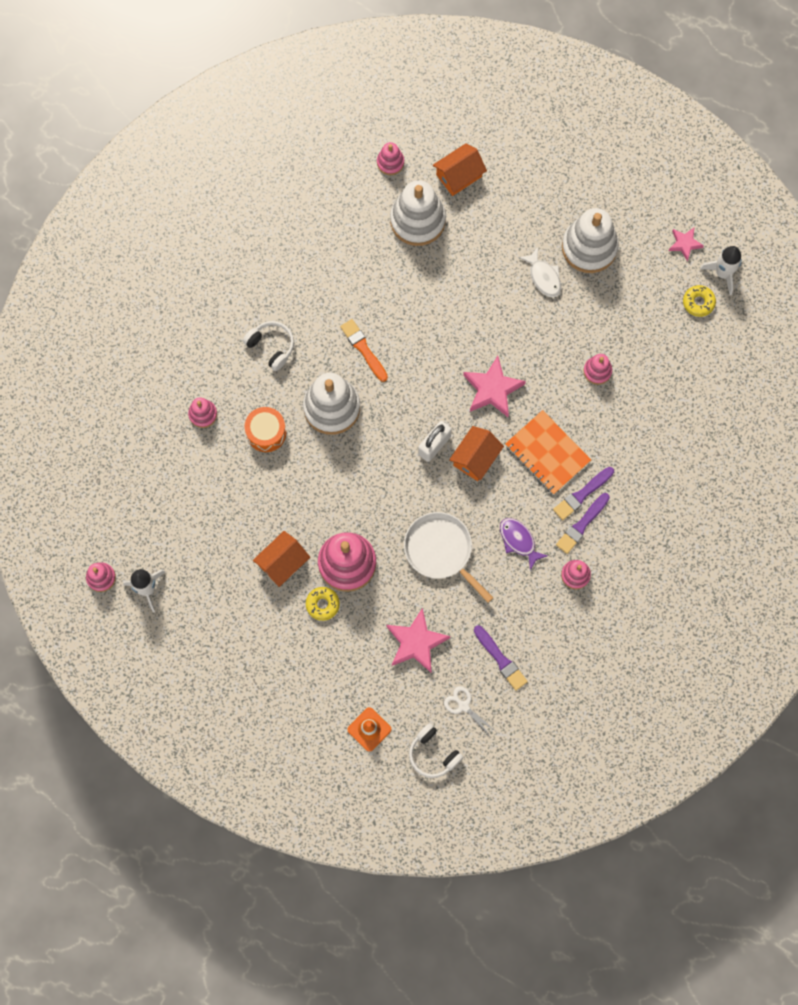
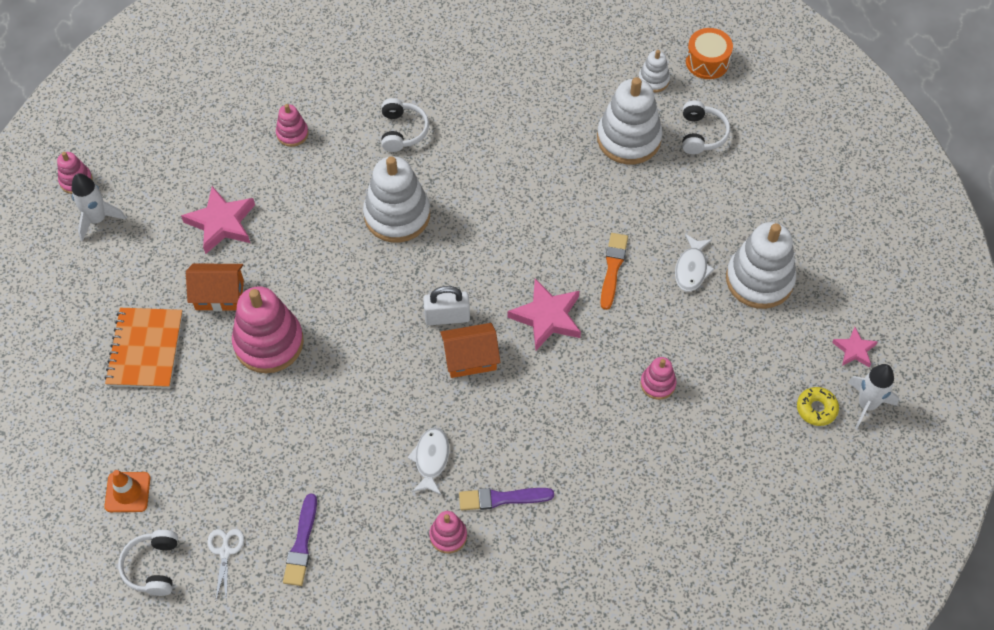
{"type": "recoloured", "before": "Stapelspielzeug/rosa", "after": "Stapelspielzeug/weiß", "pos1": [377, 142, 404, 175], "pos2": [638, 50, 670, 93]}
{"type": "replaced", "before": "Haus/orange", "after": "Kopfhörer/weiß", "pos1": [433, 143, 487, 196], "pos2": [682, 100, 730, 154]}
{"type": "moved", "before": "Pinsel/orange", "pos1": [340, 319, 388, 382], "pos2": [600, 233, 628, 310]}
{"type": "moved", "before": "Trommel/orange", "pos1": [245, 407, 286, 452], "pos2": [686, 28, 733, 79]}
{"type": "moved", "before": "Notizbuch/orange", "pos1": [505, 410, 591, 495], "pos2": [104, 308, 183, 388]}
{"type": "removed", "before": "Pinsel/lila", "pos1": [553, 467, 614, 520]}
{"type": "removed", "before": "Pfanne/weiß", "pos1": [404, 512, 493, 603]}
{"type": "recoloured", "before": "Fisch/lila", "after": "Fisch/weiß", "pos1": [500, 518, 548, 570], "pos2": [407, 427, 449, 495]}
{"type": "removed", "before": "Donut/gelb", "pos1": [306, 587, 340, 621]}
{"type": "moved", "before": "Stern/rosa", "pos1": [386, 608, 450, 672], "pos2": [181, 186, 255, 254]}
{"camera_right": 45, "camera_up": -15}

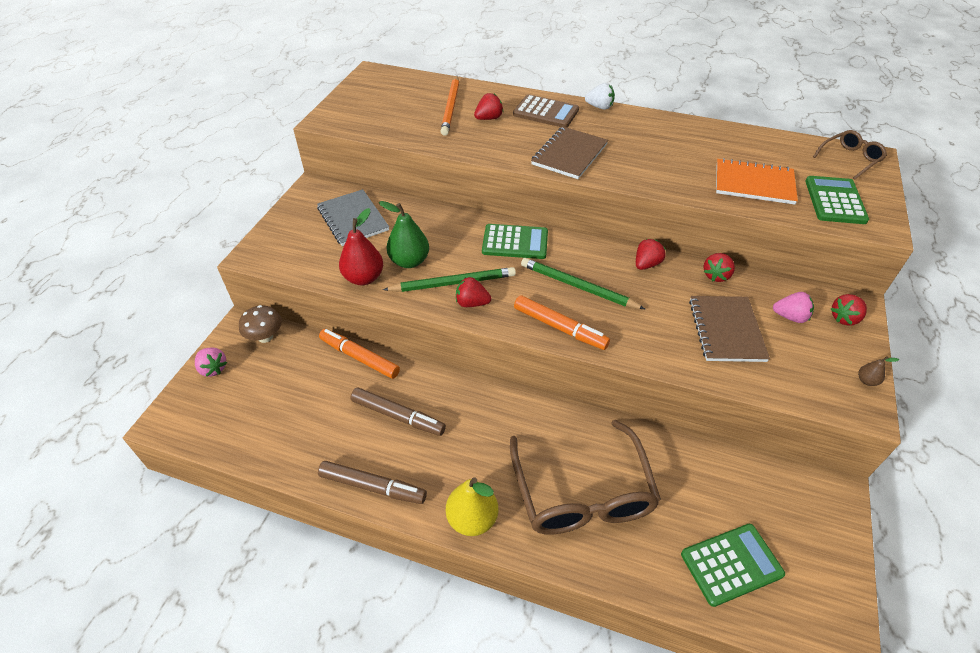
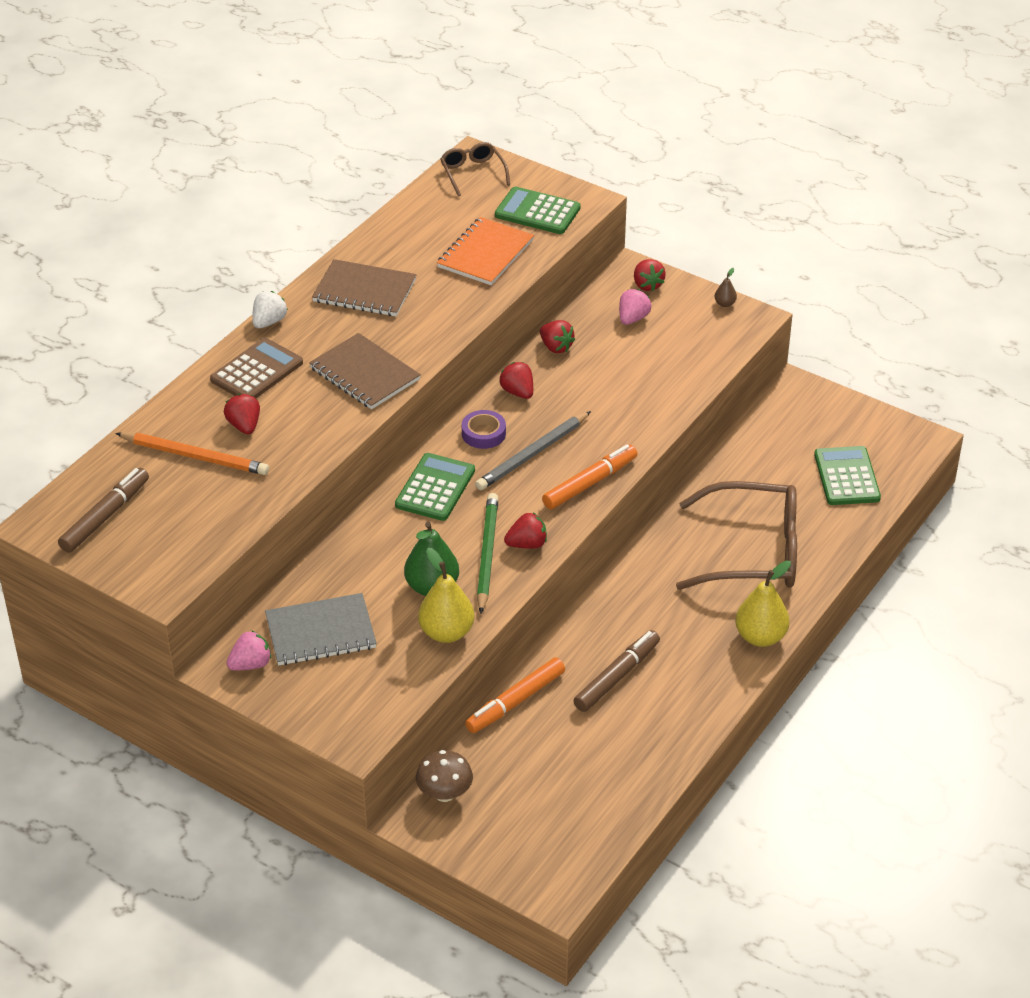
{"type": "recoloured", "before": "Birne/rot", "after": "Birne/gelb", "pos1": [339, 208, 383, 285], "pos2": [418, 548, 474, 643]}
{"type": "recoloured", "before": "Bleistift/grün", "after": "Bleistift/grau", "pos1": [521, 258, 645, 309], "pos2": [475, 411, 591, 490]}
{"type": "turned", "before": "Erdbeere/rot", "pos1": [456, 277, 491, 307], "pos2": [504, 513, 547, 549], "turn": -135}
{"type": "moved", "before": "Notizbuch/braun", "pos1": [689, 296, 770, 362], "pos2": [312, 259, 417, 316]}
{"type": "moved", "before": "Erdbeere/rosa", "pos1": [195, 347, 227, 377], "pos2": [226, 630, 271, 670]}
{"type": "moved", "before": "Filzstift/braun", "pos1": [318, 461, 427, 504], "pos2": [58, 468, 149, 553]}
{"type": "added", "after": "Klebeband/lila", "pos2": [462, 410, 506, 449]}
{"camera_right": -75, "camera_up": -5}

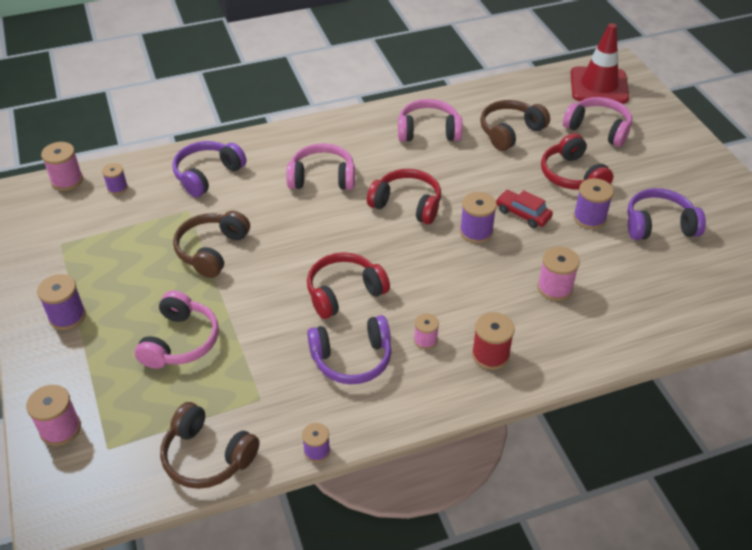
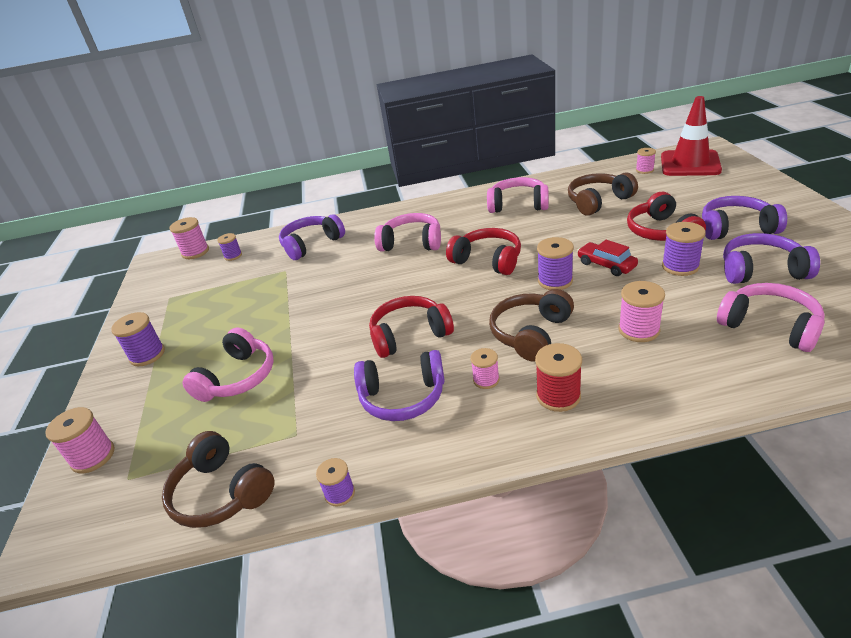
{"type": "moved", "before": "Kopfhörer/rosa", "pos1": [563, 97, 632, 147], "pos2": [717, 283, 825, 352]}
{"type": "moved", "before": "Kopfhörer/braun", "pos1": [173, 211, 250, 278], "pos2": [489, 289, 574, 362]}
{"type": "added", "after": "Garnrolle/rosa", "pos2": [636, 148, 656, 174]}
{"type": "added", "after": "Kopfhörer/lila", "pos2": [702, 196, 787, 240]}
{"camera_right": 15, "camera_up": -10}

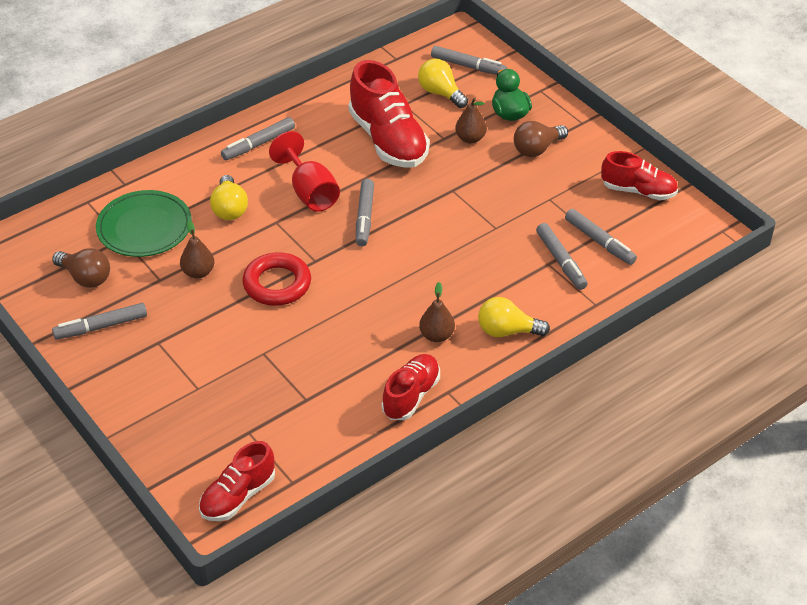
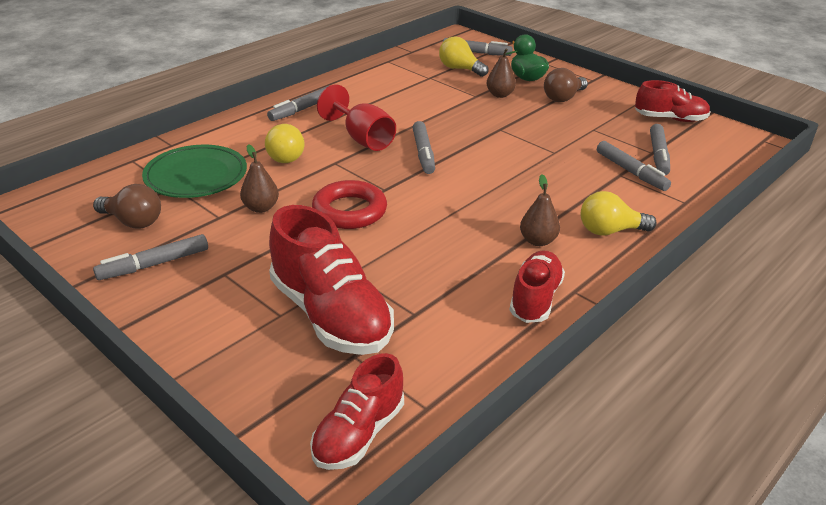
{"type": "moved", "before": "Schuh/rot", "pos1": [349, 60, 430, 168], "pos2": [269, 205, 394, 355]}
{"type": "turned", "before": "Filzstift/grau", "pos1": [565, 209, 637, 265], "pos2": [650, 124, 670, 175], "turn": 60}
{"camera_right": -10, "camera_up": -10}

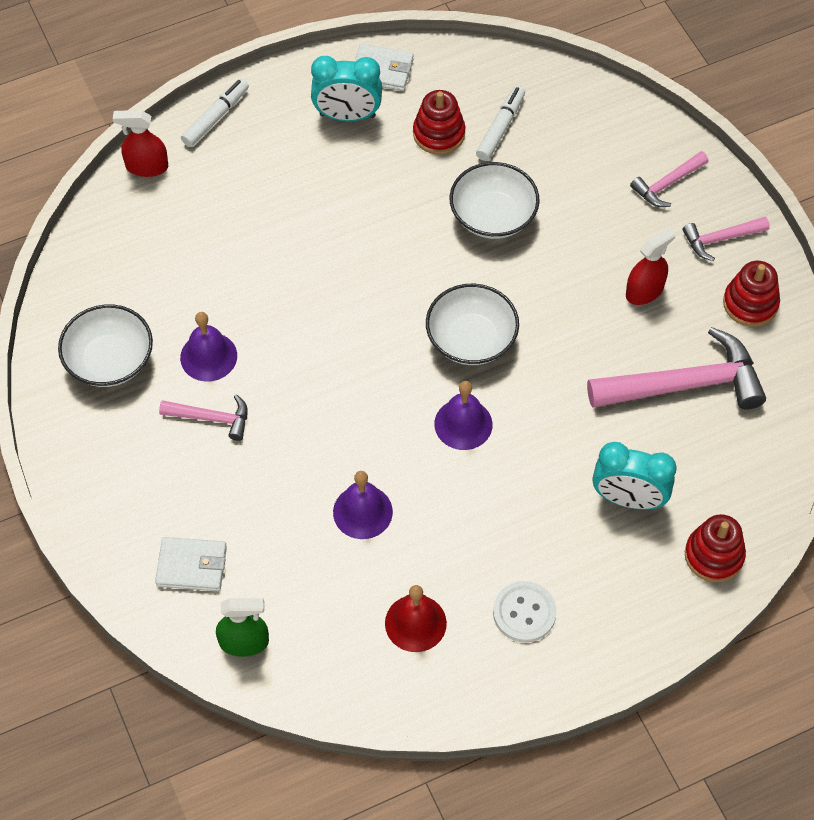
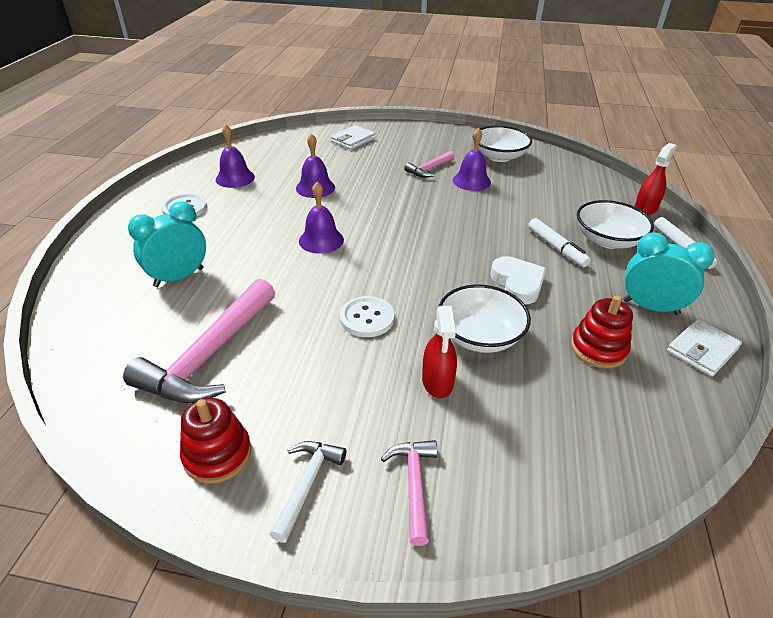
{"type": "turned", "before": "Wecker/türkis", "pos1": [311, 56, 382, 122], "pos2": [623, 233, 715, 315], "turn": 75}
{"type": "moved", "before": "Filzstift/weiß", "pos1": [476, 86, 525, 161], "pos2": [528, 218, 591, 267]}
{"type": "recoloured", "before": "Hammer/rosa", "after": "Hammer/weiß", "pos1": [683, 217, 770, 261], "pos2": [269, 441, 346, 543]}
{"type": "moved", "before": "Sprühflasche/rot", "pos1": [626, 227, 676, 305], "pos2": [422, 306, 457, 399]}
{"type": "moved", "before": "Schüssel/weiß", "pos1": [426, 284, 519, 365], "pos2": [577, 200, 654, 249]}
{"type": "removed", "before": "Stapelspielzeug/rot", "pos1": [685, 514, 746, 582]}
{"type": "recoloured", "before": "Glocke/rot", "after": "Glocke/lila", "pos1": [385, 585, 447, 652], "pos2": [216, 124, 255, 188]}
{"type": "removed", "before": "Sprühflasche/grün", "pos1": [216, 598, 269, 657]}
{"type": "added", "after": "Herz/weiß", "pos2": [490, 256, 547, 304]}
{"type": "added", "after": "Knopf/weiß", "pos2": [340, 296, 394, 337]}
{"camera_right": 125, "camera_up": -20}

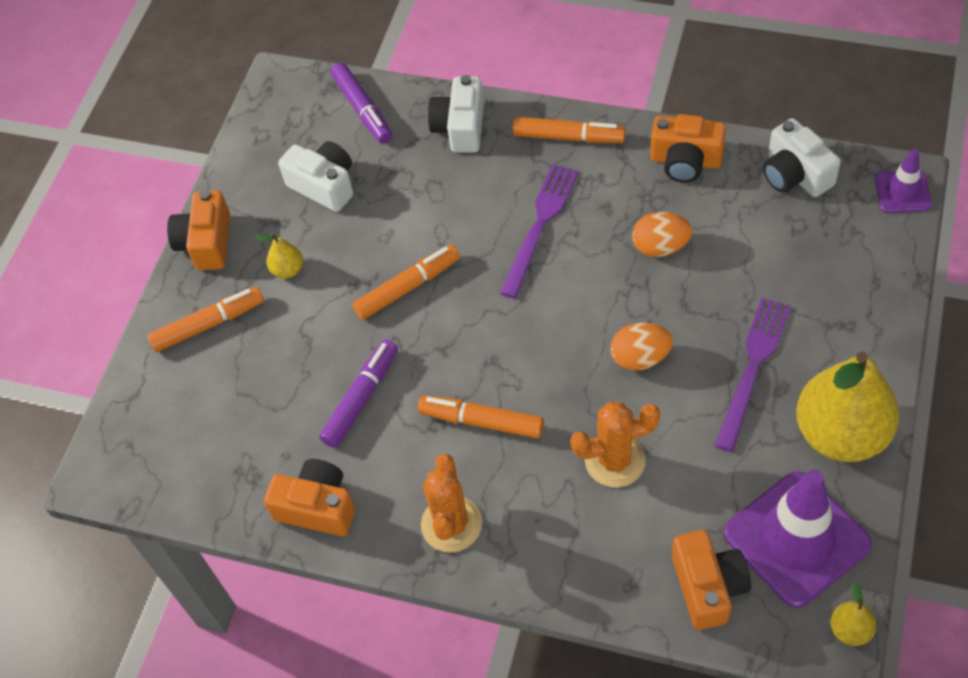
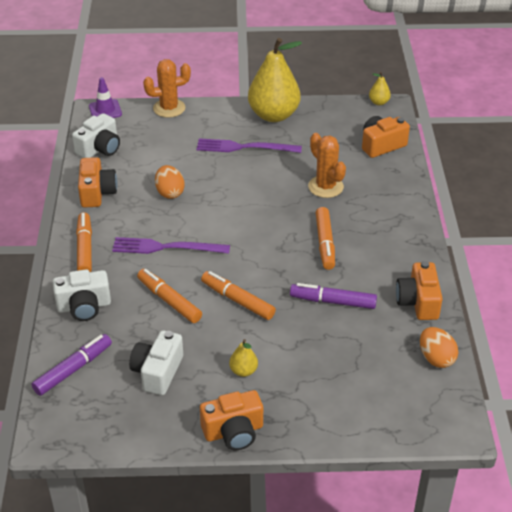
{"type": "moved", "before": "Filzstift/orange", "pos1": [147, 287, 264, 352], "pos2": [137, 269, 202, 323]}
{"type": "moved", "before": "Ei/orange", "pos1": [610, 323, 673, 371], "pos2": [420, 327, 458, 368]}
{"type": "moved", "before": "Kaktus/orange", "pos1": [421, 454, 482, 552], "pos2": [143, 59, 191, 118]}
{"type": "removed", "before": "Leitkegel/lila", "pos1": [724, 470, 872, 608]}
{"camera_right": -115, "camera_up": -15}

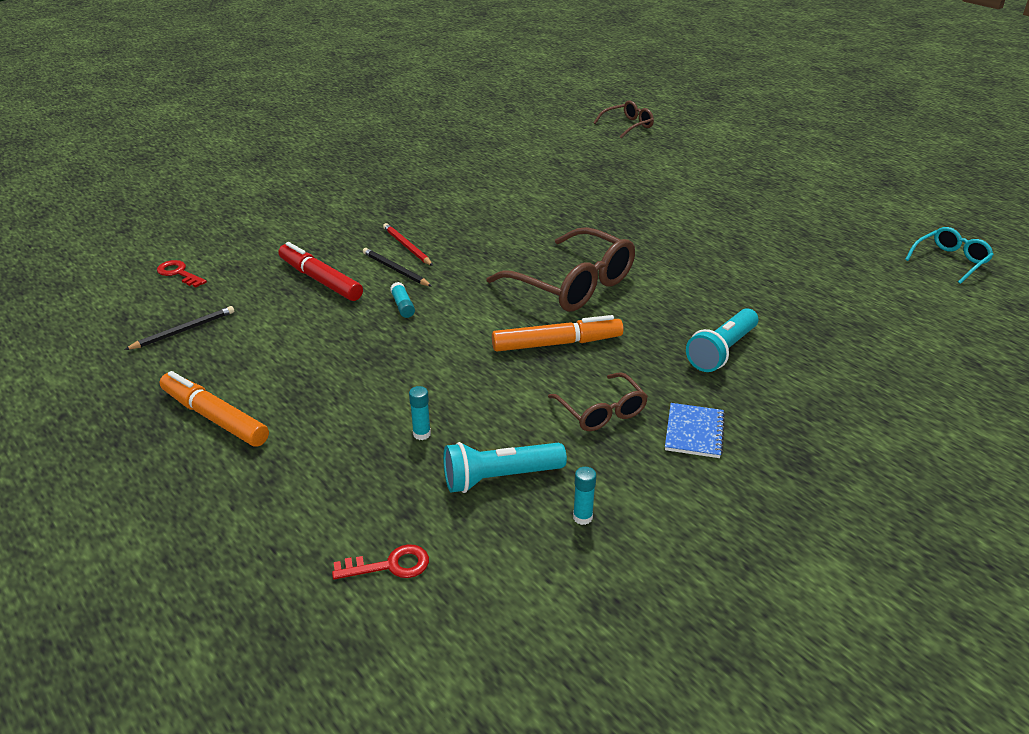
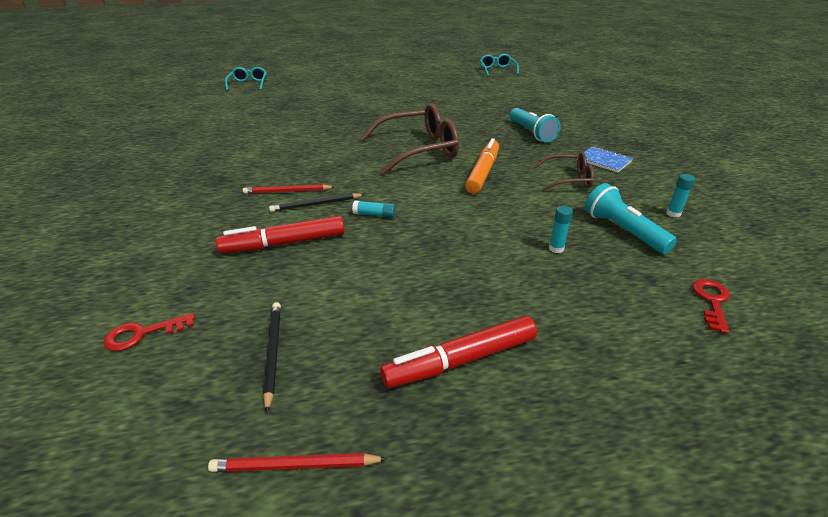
{"type": "recoloured", "before": "Brille/braun", "after": "Brille/türkis", "pos1": [594, 101, 654, 138], "pos2": [225, 67, 267, 91]}
{"type": "recoloured", "before": "Filzstift/orange", "after": "Filzstift/rot", "pos1": [160, 371, 269, 447], "pos2": [380, 316, 537, 388]}
{"type": "turned", "before": "Taschenlampe/türkis", "pos1": [443, 442, 567, 493], "pos2": [585, 183, 677, 254], "turn": 135}
{"type": "added", "after": "Bleistift/rot", "pos2": [208, 453, 387, 472]}
{"camera_right": -60, "camera_up": 0}

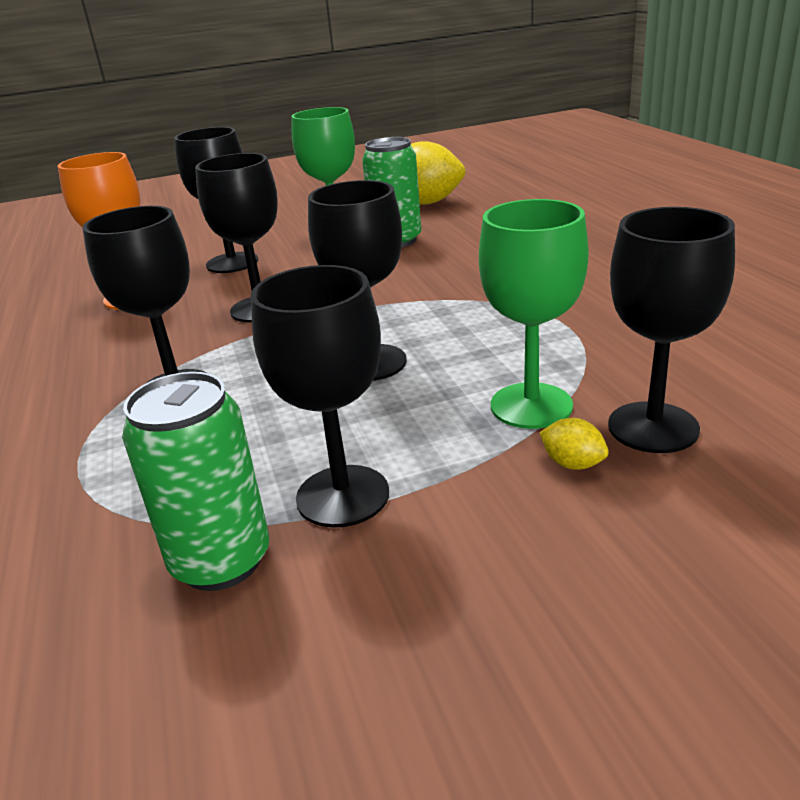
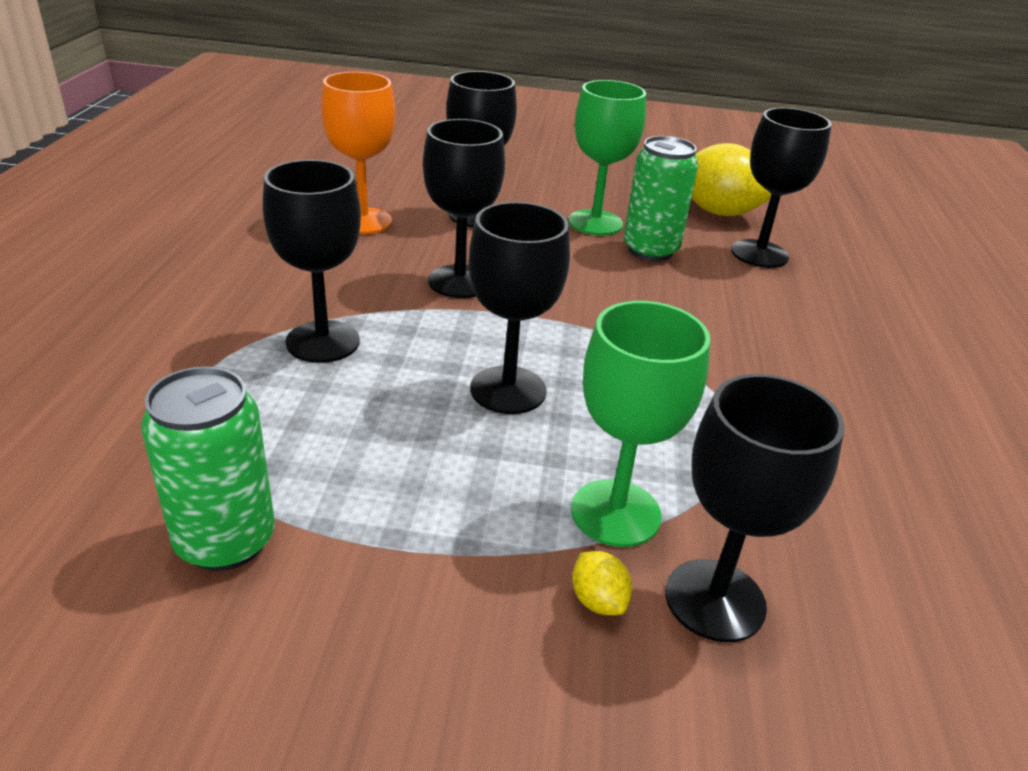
{"type": "moved", "before": "Kelch/schwarz", "pos1": [251, 265, 389, 528], "pos2": [731, 108, 832, 268]}
{"camera_right": 20, "camera_up": 5}

